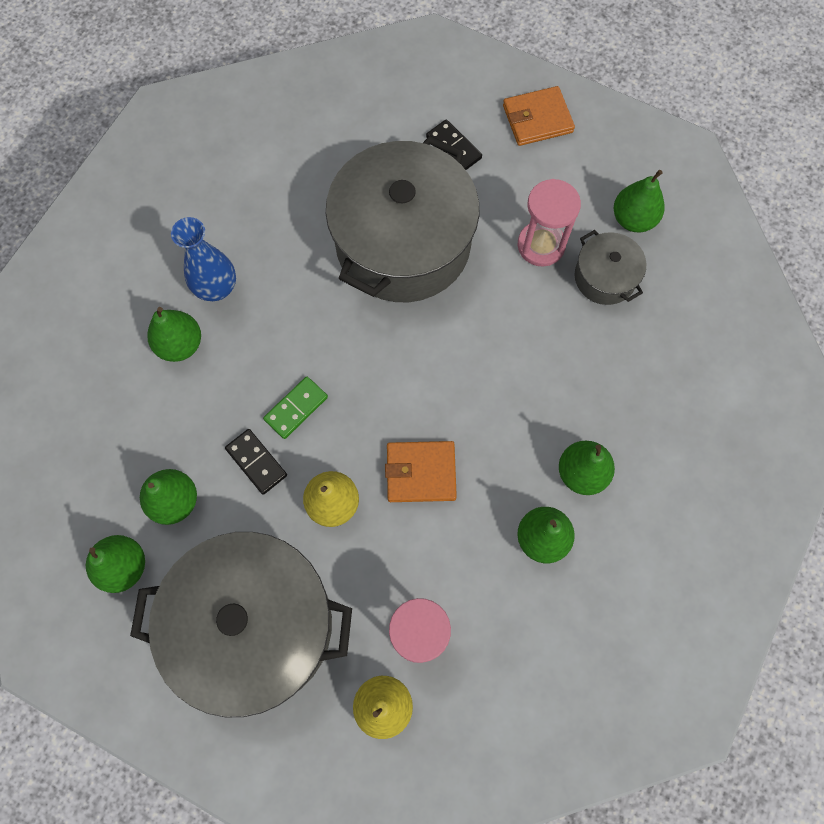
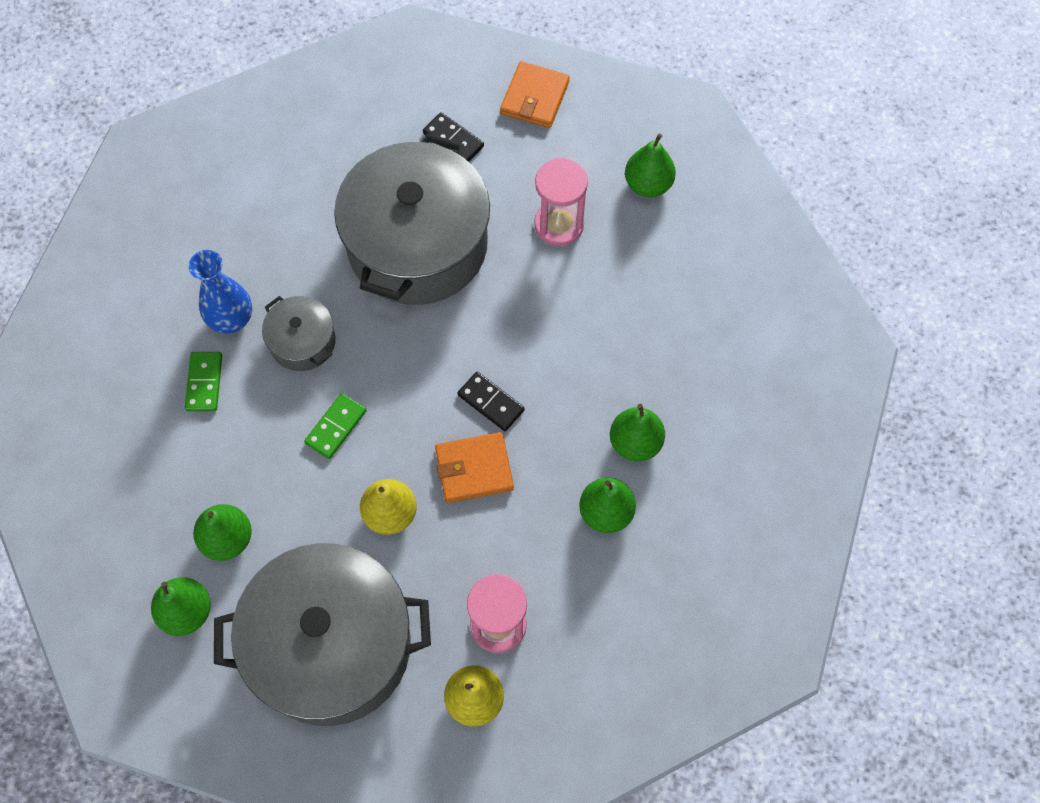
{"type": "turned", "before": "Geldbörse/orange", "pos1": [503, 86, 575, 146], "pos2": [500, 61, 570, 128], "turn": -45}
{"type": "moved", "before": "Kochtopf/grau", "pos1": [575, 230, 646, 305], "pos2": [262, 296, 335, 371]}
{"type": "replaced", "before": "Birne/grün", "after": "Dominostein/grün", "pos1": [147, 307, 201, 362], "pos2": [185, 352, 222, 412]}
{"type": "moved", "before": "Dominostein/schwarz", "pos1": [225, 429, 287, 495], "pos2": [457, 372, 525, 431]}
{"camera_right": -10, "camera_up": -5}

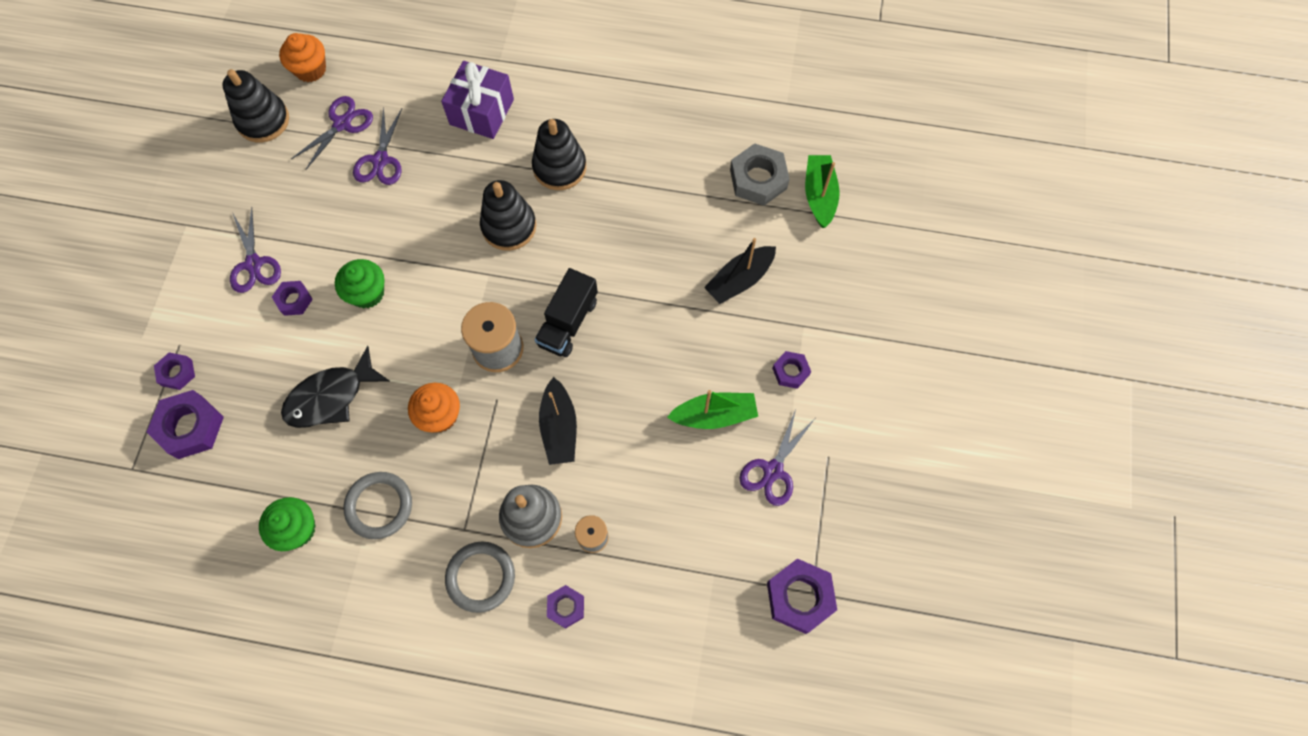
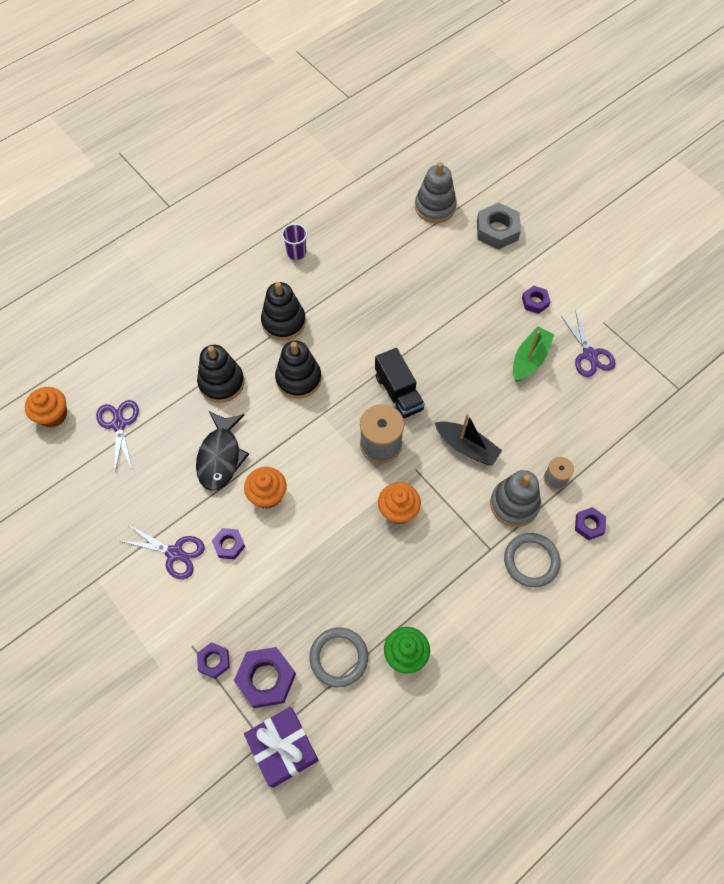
{"type": "moved", "before": "Geschenk/lila", "pos1": [441, 61, 514, 139], "pos2": [244, 707, 319, 788]}
{"type": "moved", "before": "Stapelspielzeug/schwarz", "pos1": [222, 69, 289, 142], "pos2": [197, 345, 244, 403]}
{"type": "removed", "before": "Schere/lila", "pos1": [353, 107, 402, 185]}
{"type": "moved", "before": "Sechskantmutter/grau", "pos1": [730, 144, 790, 206], "pos2": [477, 202, 521, 250]}
{"type": "replaced", "before": "Boot/grün", "after": "Stapelspielzeug/grau", "pos1": [805, 155, 840, 228], "pos2": [415, 162, 457, 223]}
{"type": "removed", "before": "Boot/schwarz", "pos1": [704, 238, 776, 304]}
{"type": "recoloured", "before": "Muffin/grün", "after": "Muffin/orange", "pos1": [335, 259, 385, 308], "pos2": [244, 467, 287, 509]}
{"type": "moved", "before": "Fisch/schwarz", "pos1": [281, 346, 389, 428], "pos2": [196, 411, 249, 491]}
{"type": "moved", "before": "Ring/grau", "pos1": [344, 472, 412, 539], "pos2": [309, 627, 368, 687]}
{"type": "removed", "before": "Sechskantmutter/lila", "pos1": [767, 558, 837, 634]}
{"type": "added", "after": "Becher/lila", "pos2": [282, 224, 307, 260]}
{"camera_right": -50, "camera_up": -5}

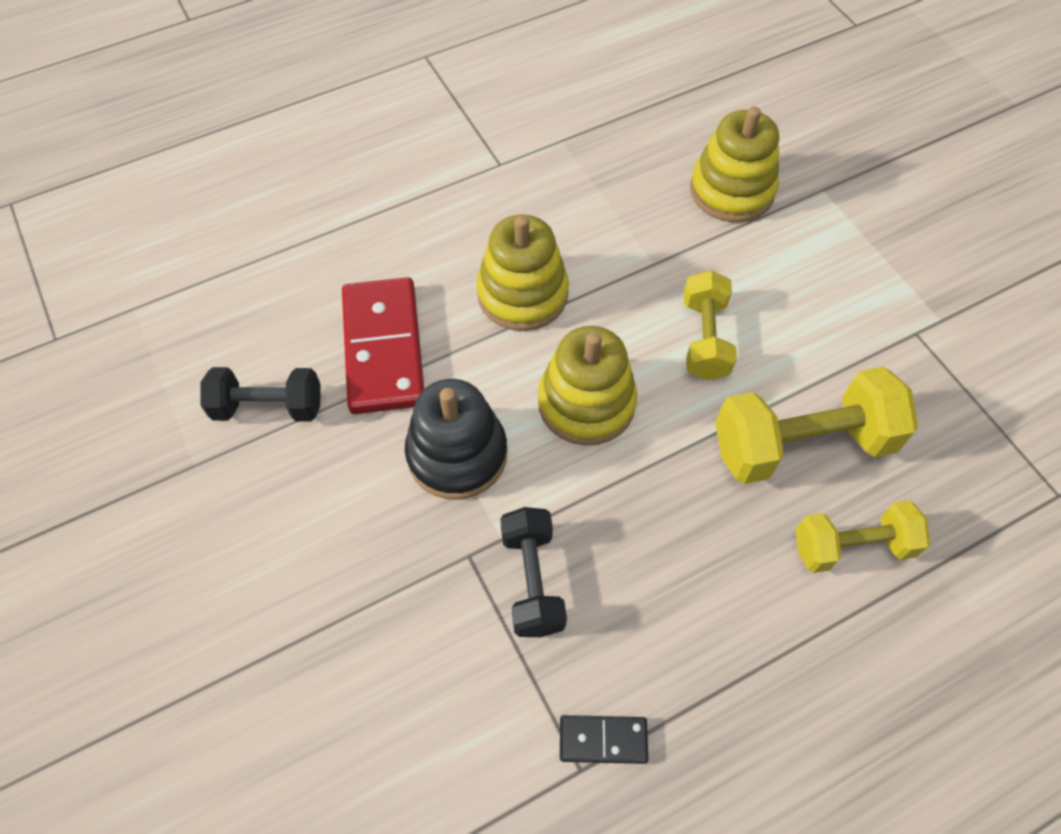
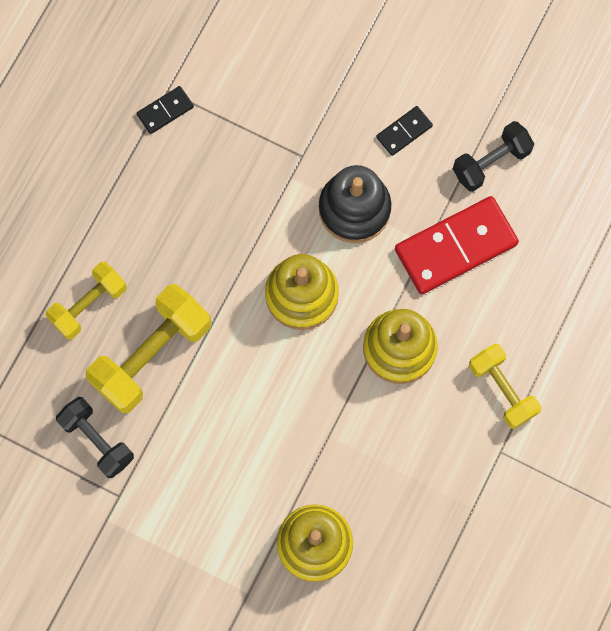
{"type": "moved", "before": "Hantel/gelb", "pos1": [684, 270, 737, 380], "pos2": [469, 343, 541, 429]}
{"type": "turned", "before": "Dominostein/rot", "pos1": [342, 277, 424, 414], "pos2": [395, 196, 519, 294], "turn": -75}
{"type": "moved", "before": "Hantel/schwarz", "pos1": [500, 507, 567, 637], "pos2": [56, 397, 134, 478]}
{"type": "added", "after": "Dominostein/schwarz", "pos2": [376, 106, 433, 156]}
{"camera_right": 145, "camera_up": 15}

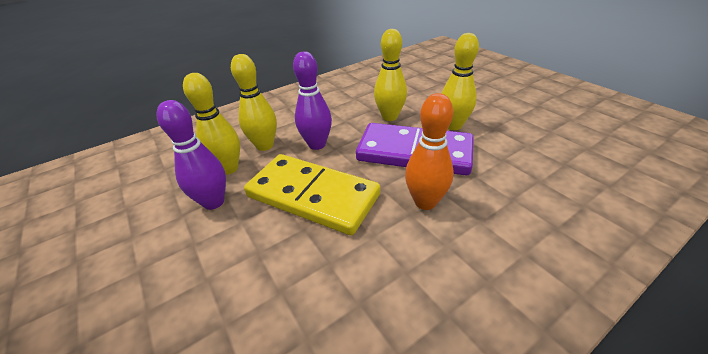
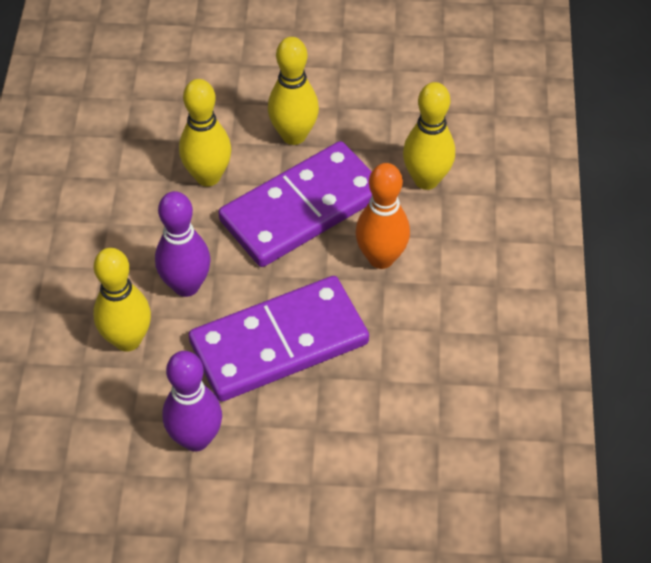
{"type": "moved", "before": "Bowlingkegel/gelb", "pos1": [183, 73, 240, 175], "pos2": [403, 82, 455, 190]}
{"type": "recoloured", "before": "Dominostein/gelb", "after": "Dominostein/lila", "pos1": [244, 154, 380, 235], "pos2": [189, 276, 369, 402]}
{"camera_right": -55, "camera_up": 15}

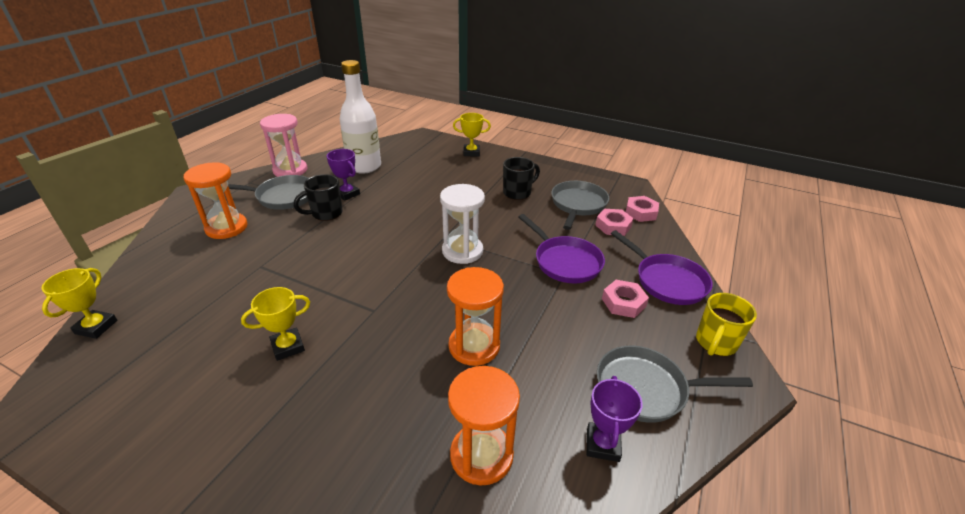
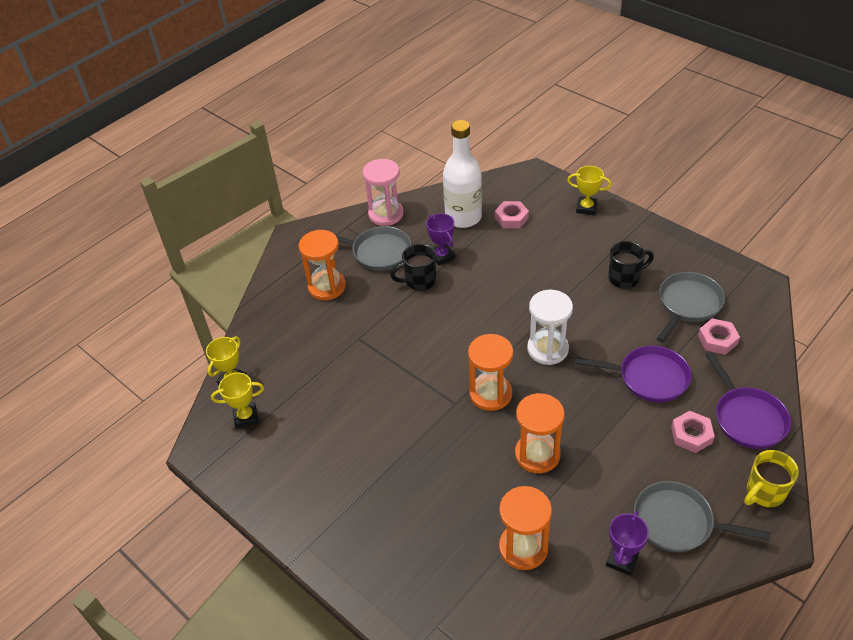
{"type": "moved", "before": "Sechskantmutter/rosa", "pos1": [626, 196, 659, 222], "pos2": [495, 201, 529, 228]}
{"type": "turned", "before": "Pfanne/lila", "pos1": [519, 214, 605, 283], "pos2": [575, 346, 692, 402], "turn": -60}
{"type": "moved", "before": "Pokal/gelb", "pos1": [241, 287, 310, 361], "pos2": [211, 373, 264, 428]}
{"type": "added", "after": "Sanduhr/orange", "pos2": [468, 334, 513, 411]}
{"camera_right": 20, "camera_up": 10}

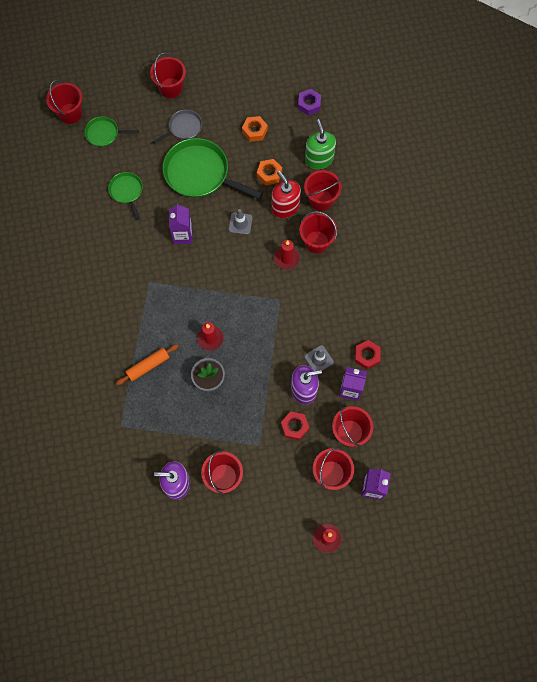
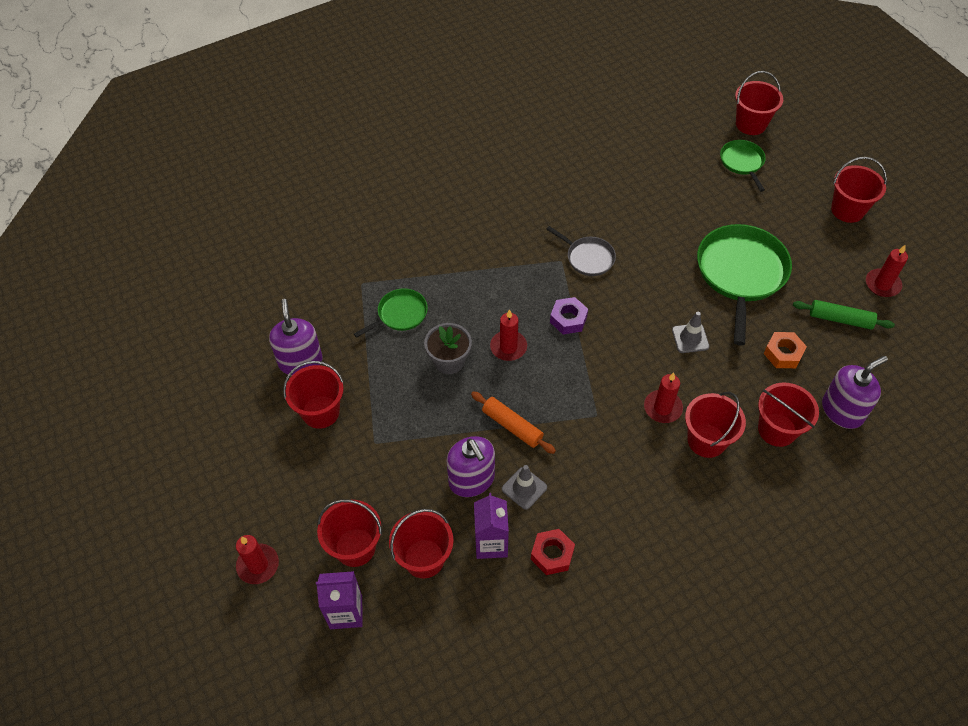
{"type": "moved", "before": "Sechskantmutter/lila", "pos1": [298, 89, 321, 115], "pos2": [550, 297, 588, 334]}
{"type": "moved", "before": "Pfanne/grau", "pos1": [153, 110, 202, 144], "pos2": [546, 226, 616, 276]}
{"type": "replaced", "before": "Sechskantmutter/orange", "after": "Nudelholz/grün", "pos1": [242, 116, 268, 142], "pos2": [793, 300, 895, 330]}
{"type": "recoloured", "before": "Seifenspender/grün", "after": "Seifenspender/lila", "pos1": [305, 119, 336, 169], "pos2": [822, 356, 888, 429]}
{"type": "removed", "before": "Seifenspender/rot", "pos1": [272, 171, 301, 218]}
{"type": "moved", "before": "Pfanne/grün", "pos1": [108, 172, 143, 220], "pos2": [354, 288, 428, 338]}
{"type": "removed", "before": "Getränkekarton/lila", "pos1": [169, 203, 192, 244]}
{"type": "moved", "before": "Nudelholz/orange", "pos1": [116, 344, 179, 385], "pos2": [471, 391, 556, 454]}
{"type": "removed", "before": "Sechskantmutter/rot", "pos1": [281, 411, 309, 440]}
{"type": "added", "after": "Kerze/rot", "pos2": [866, 245, 908, 297]}
{"camera_right": 75, "camera_up": -15}

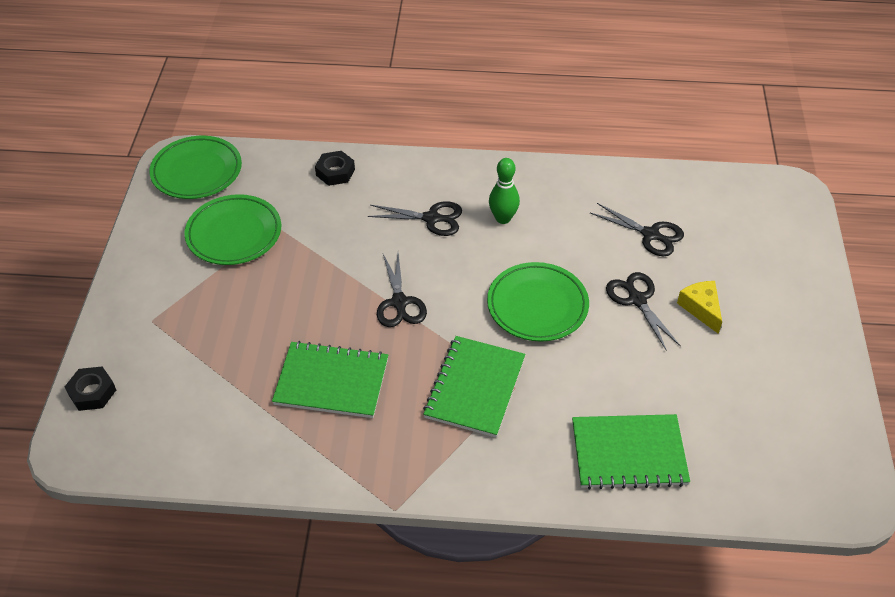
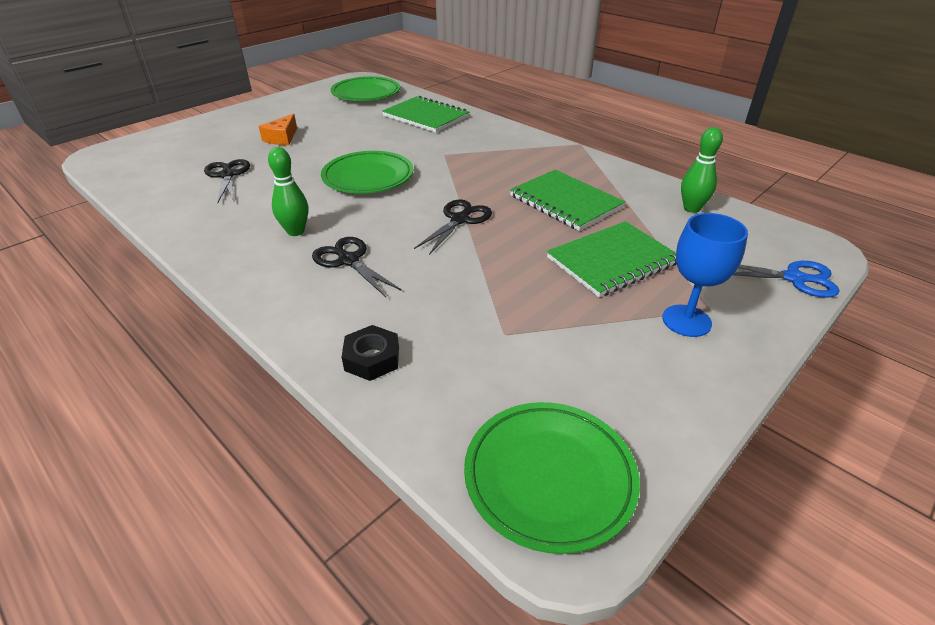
{"type": "moved", "before": "Teller/grün", "pos1": [184, 194, 281, 265], "pos2": [331, 76, 400, 101]}
{"type": "removed", "before": "Schere/schwarz", "pos1": [606, 272, 681, 351]}
{"type": "recoloured", "before": "Käse/gelb", "after": "Käse/orange", "pos1": [677, 281, 722, 334], "pos2": [259, 114, 297, 145]}
{"type": "moved", "before": "Notizbuch/grün", "pos1": [423, 336, 525, 438], "pos2": [547, 221, 677, 297]}
{"type": "replaced", "before": "Sechskantmutter/schwarz", "after": "Schere/blau", "pos1": [65, 366, 116, 411], "pos2": [733, 261, 840, 298]}
{"type": "added", "after": "Bowlingkegel/grün", "pos2": [681, 127, 723, 213]}
{"type": "added", "after": "Kelch/blau", "pos2": [662, 213, 748, 337]}
{"camera_right": -140, "camera_up": -10}

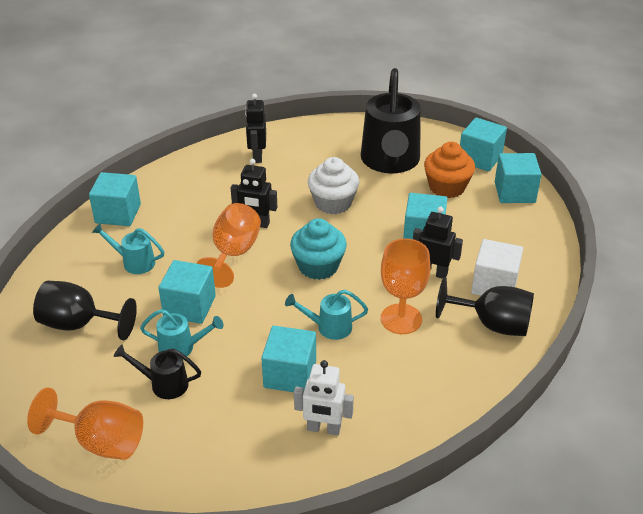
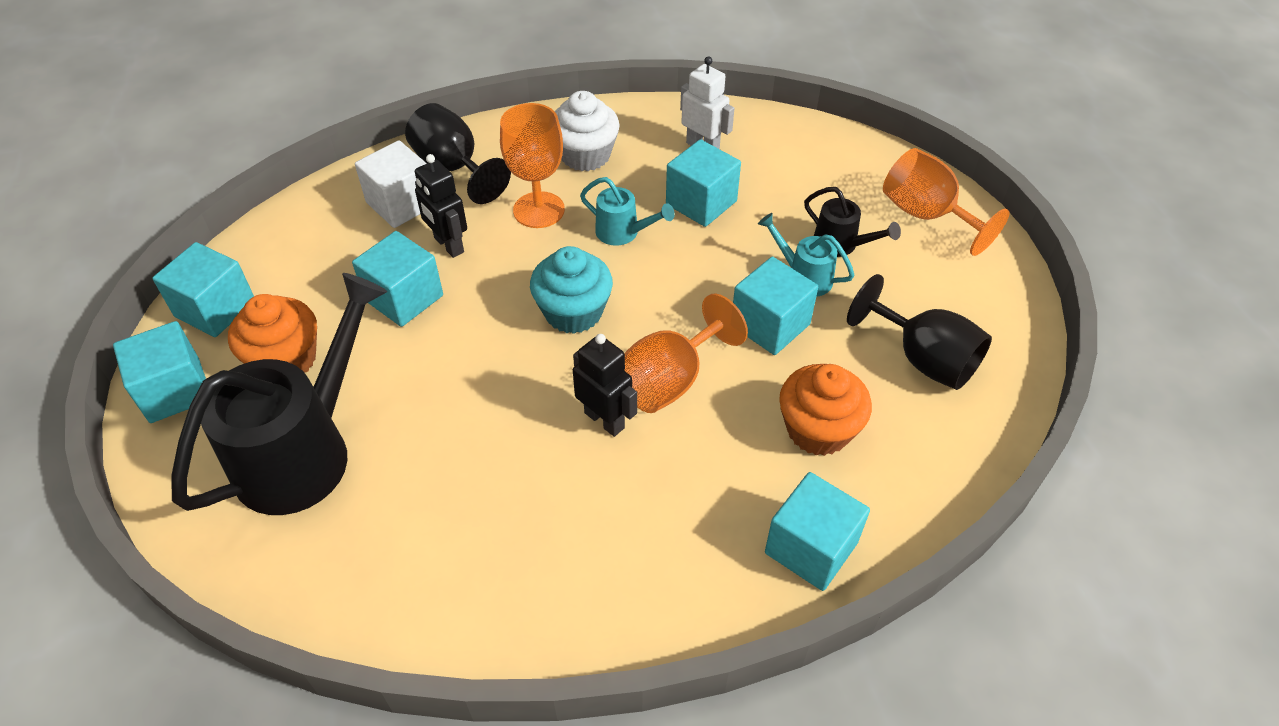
{"type": "removed", "before": "Roboter/schwarz", "pos1": [245, 94, 266, 163]}
{"type": "moved", "before": "Muffin/weiß", "pos1": [308, 157, 359, 214], "pos2": [555, 91, 620, 171]}
{"type": "replaced", "before": "Gießkanne/türkis", "after": "Muffin/orange", "pos1": [92, 223, 164, 274], "pos2": [779, 364, 872, 456]}
{"camera_right": -150, "camera_up": 10}

